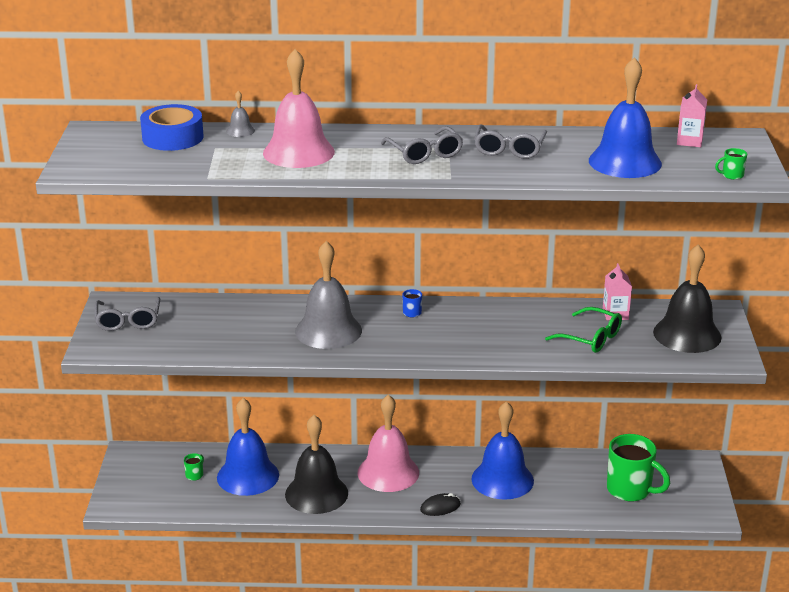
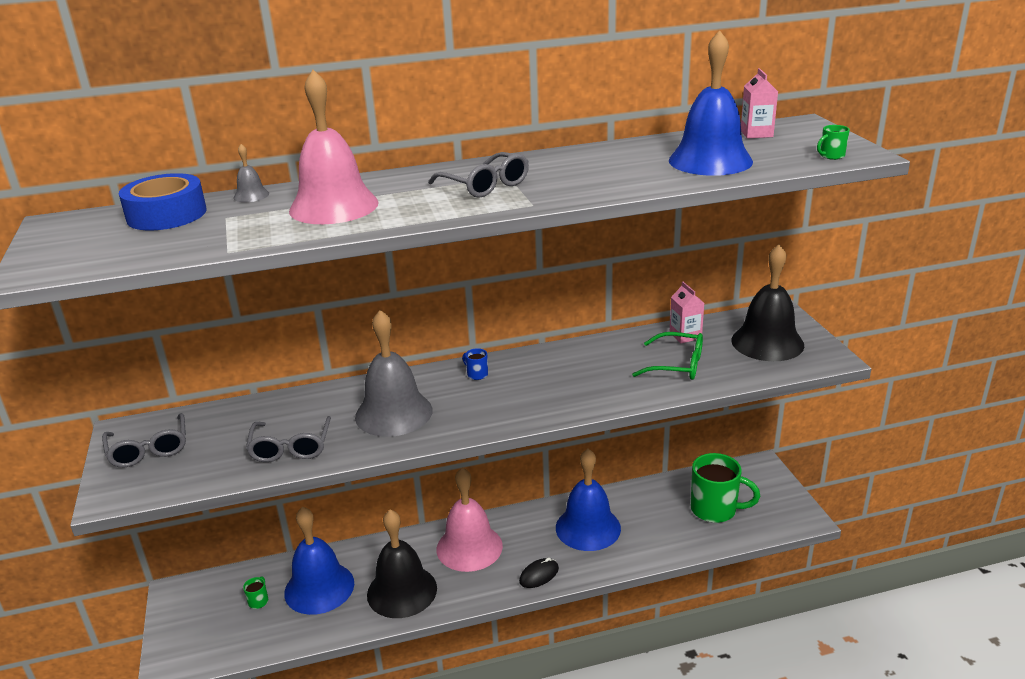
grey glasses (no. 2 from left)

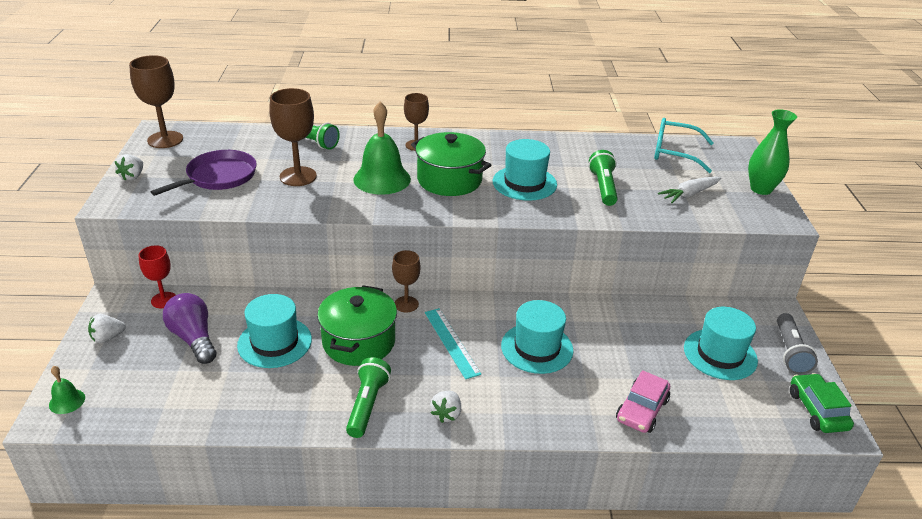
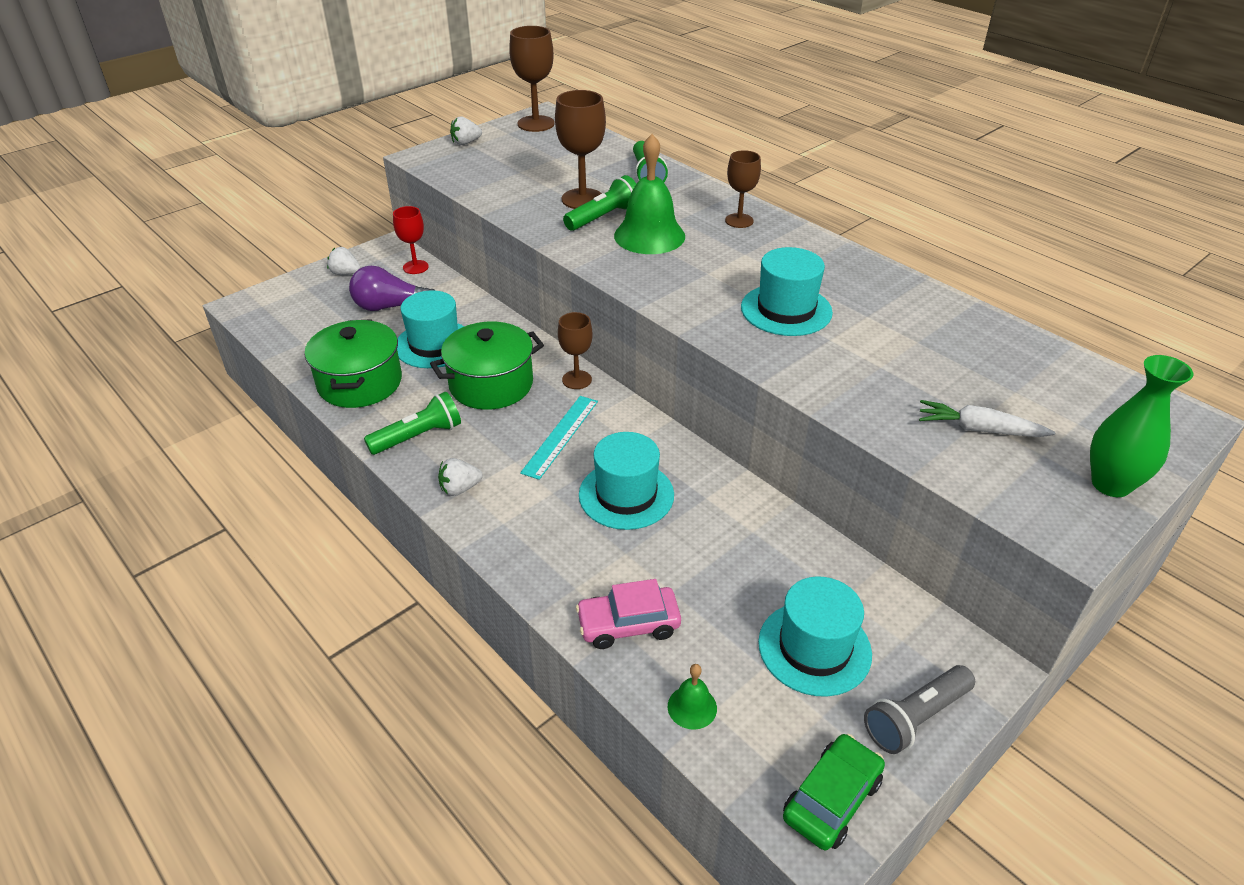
purple skillet; turquoise glasses; green hand bell (no. 2 from left); green stockpot (no. 1 from left); green torch (no. 2 from left); purple light bulb

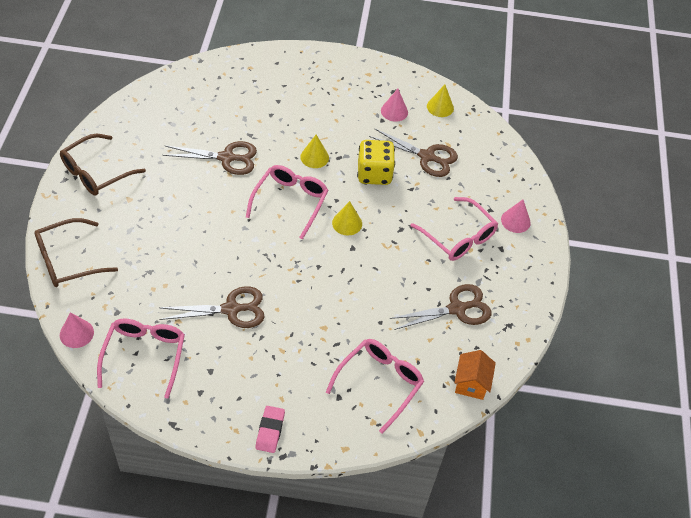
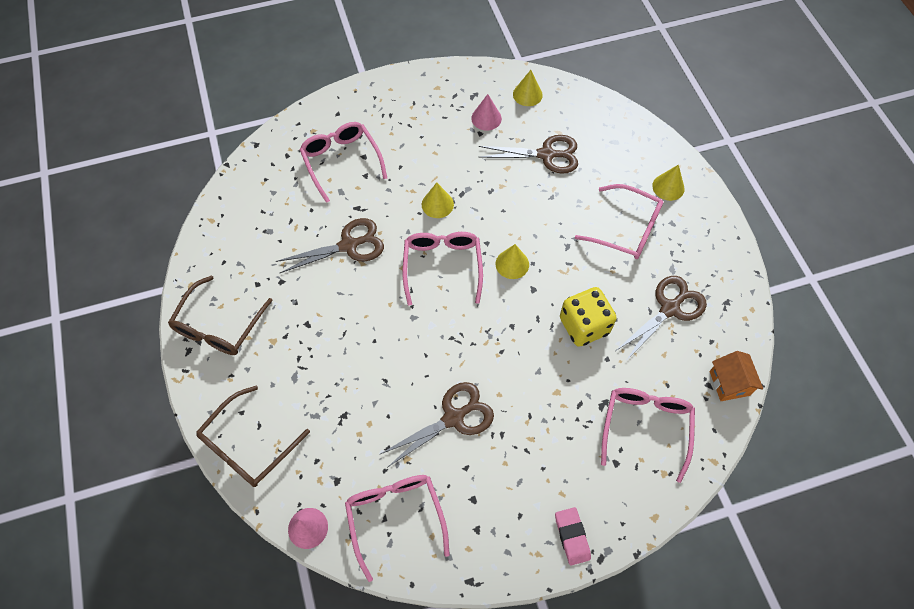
rosy glasses (no. 1 from left); bright yellow dice; bright yellow solid cone (no. 4 from left)

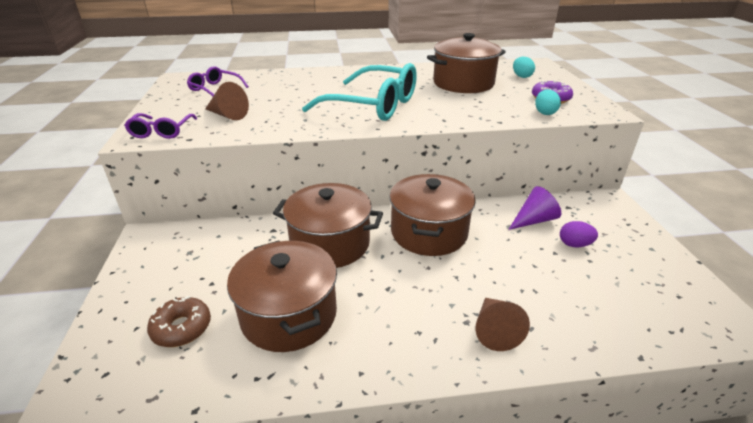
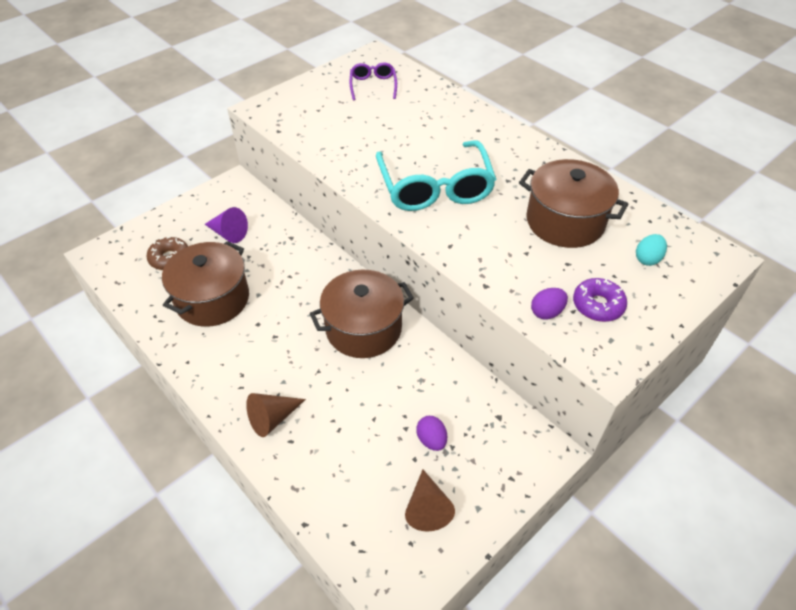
purple glasses (no. 1 from left in the first image); brown stockpot (no. 2 from left in the first image); brown solid cone (no. 2 from left); purple solid cone; purple egg shape (no. 2 from left)

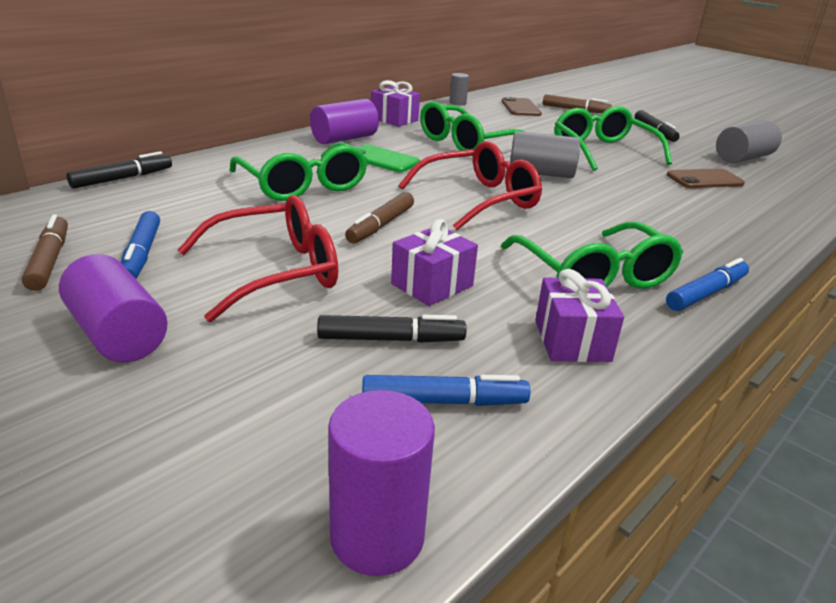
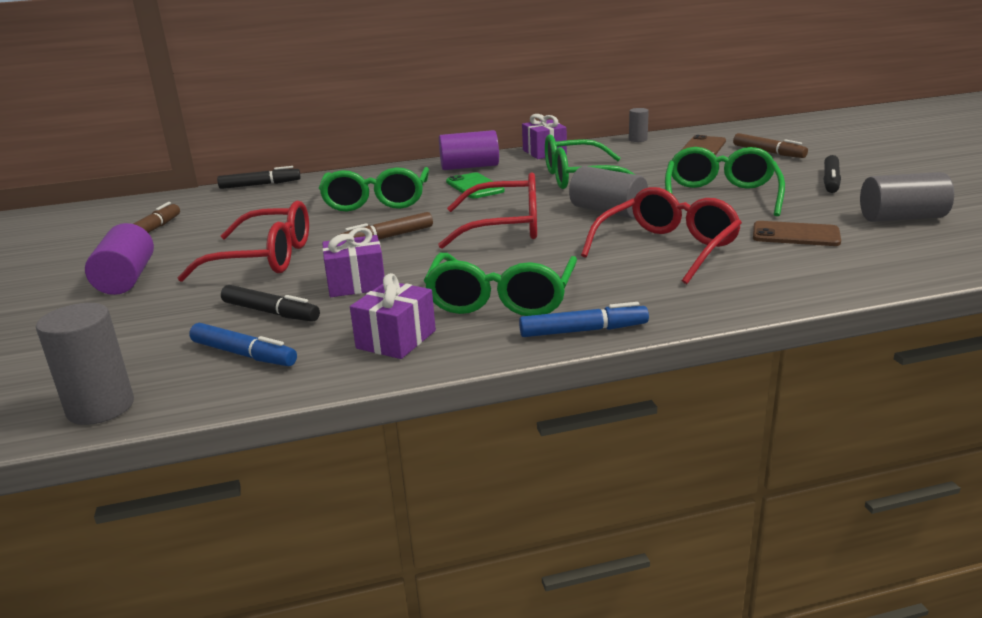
royal blue marker pen (no. 1 from left in the first image); crimson glasses (no. 3 from left); grey cylinder (no. 1 from left)

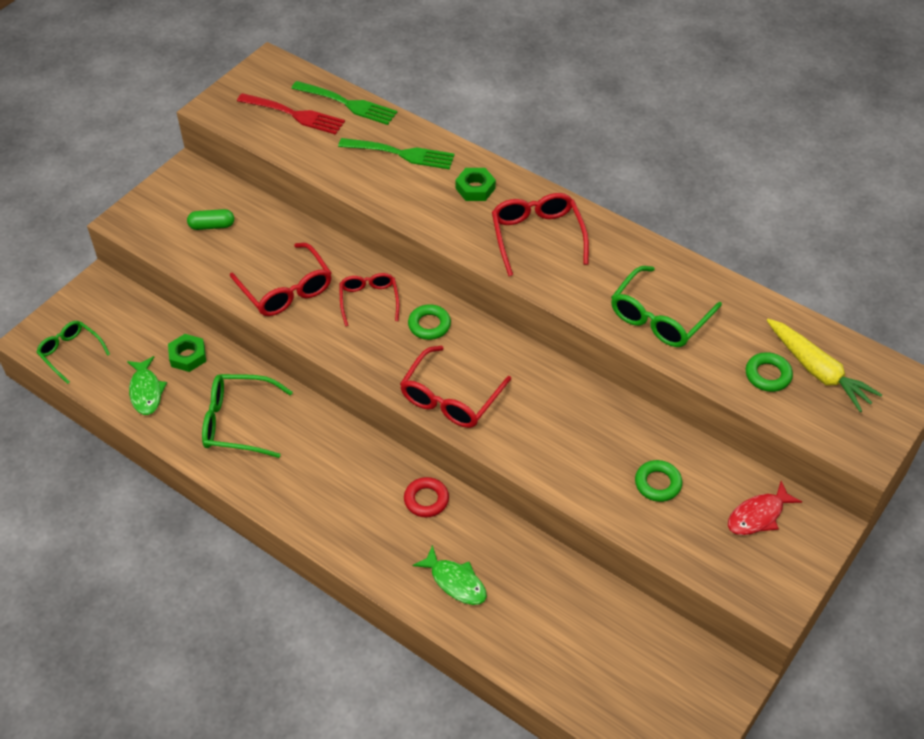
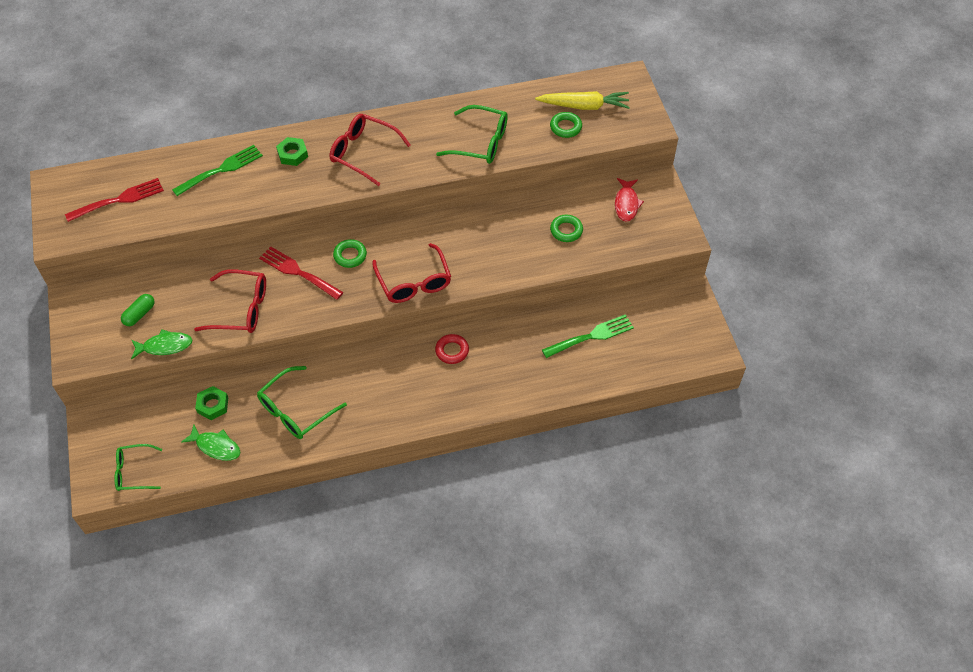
green table fork (no. 2 from left); green toy fish (no. 1 from left); crimson table fork (no. 2 from left); green glasses (no. 3 from left)

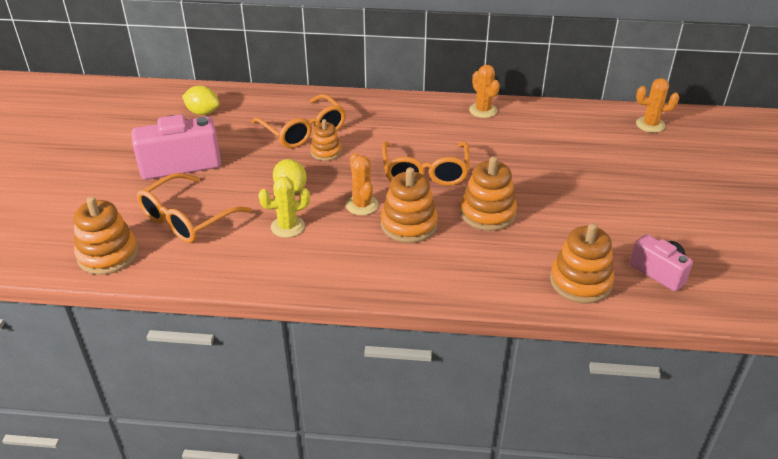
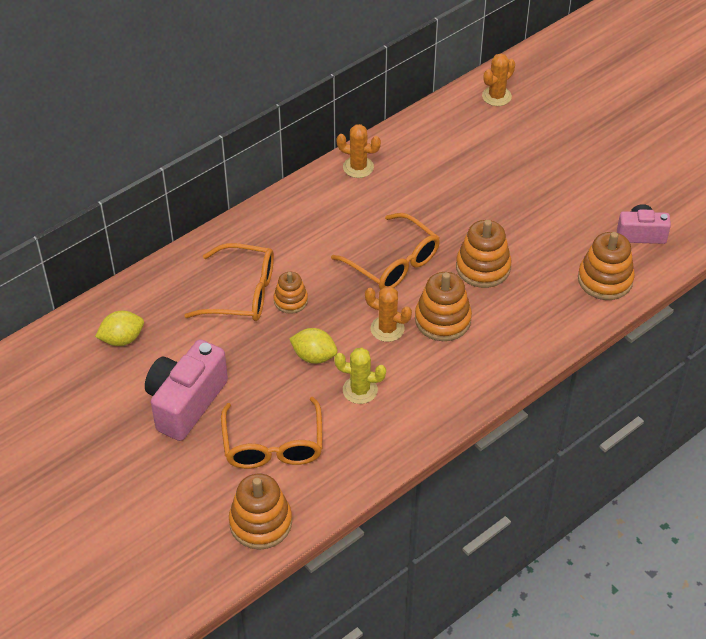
bright yellow cactus

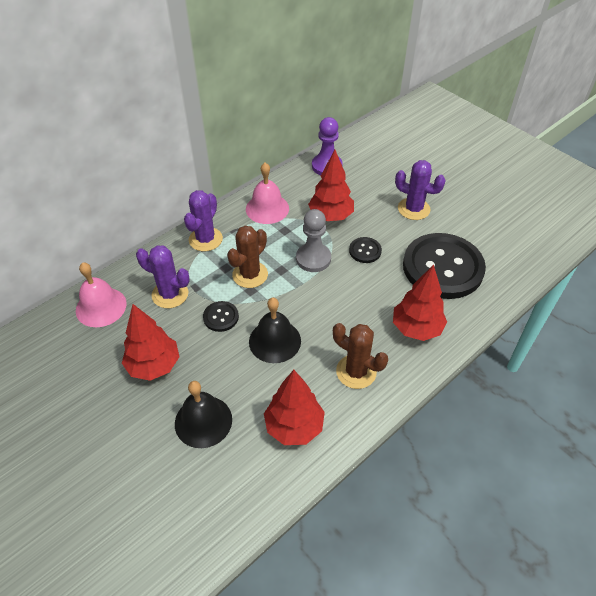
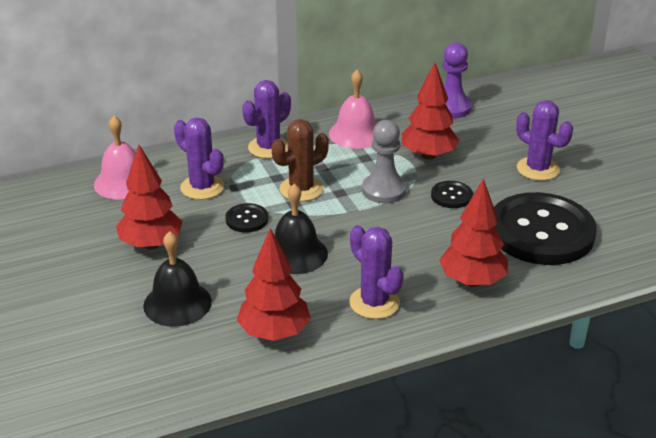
purple cactus (no. 3 from left)

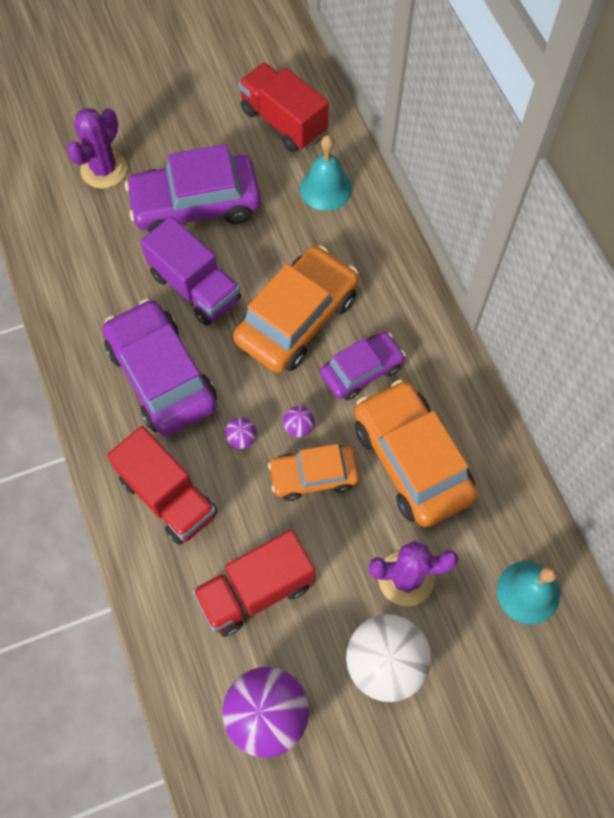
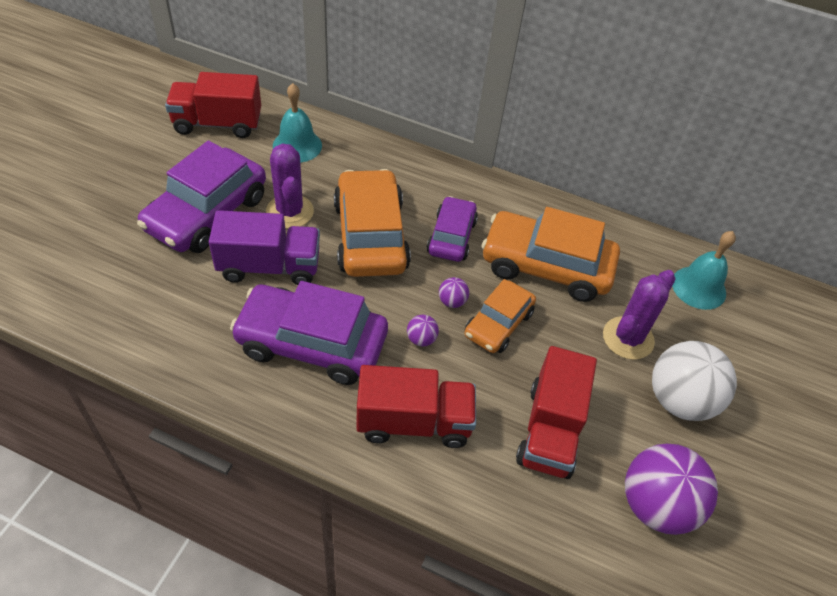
purple cactus (no. 1 from left)

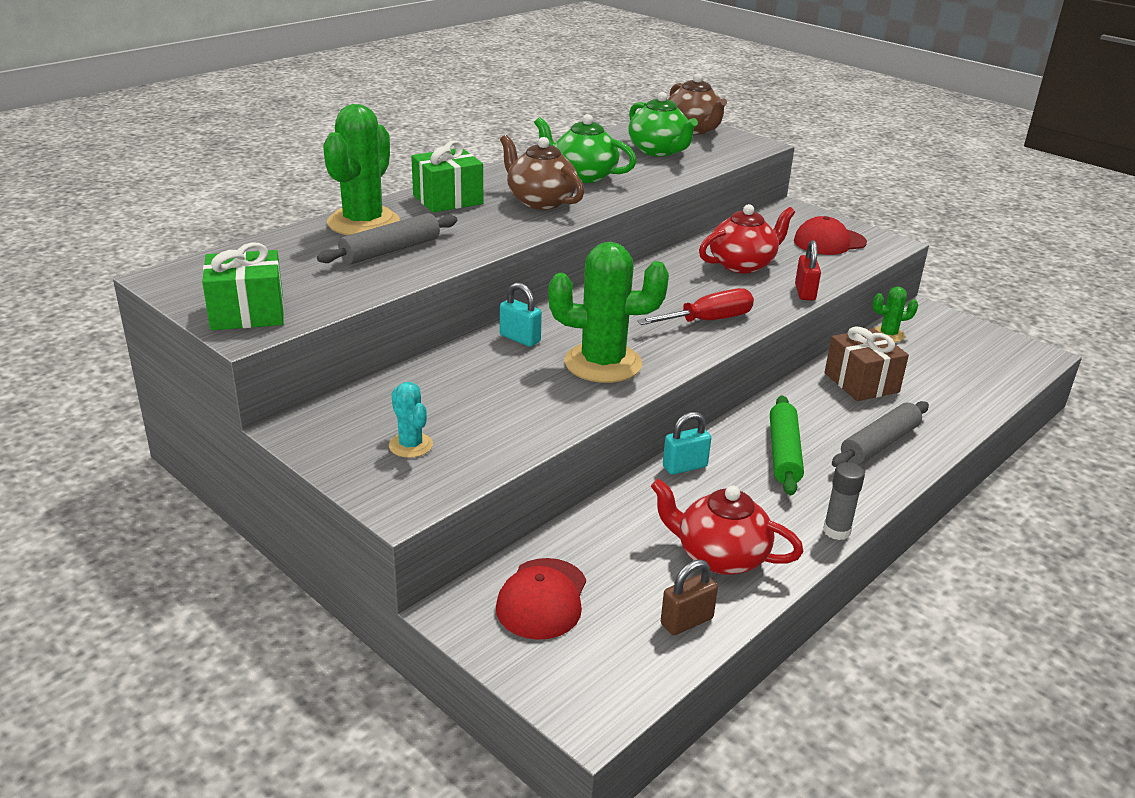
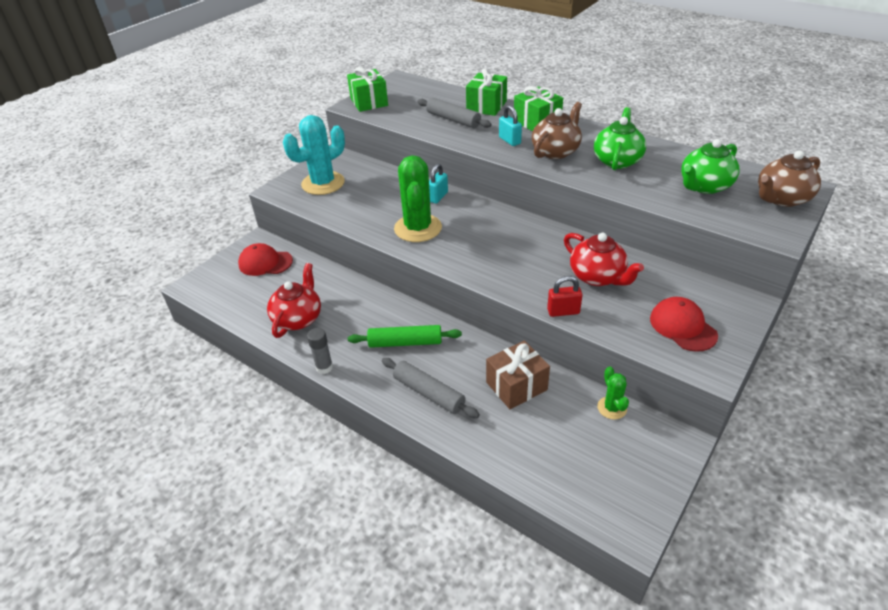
crimson screwdriver; brown small lock; turquoise small lock (no. 2 from left); green gift (no. 2 from left); turquoise cactus

